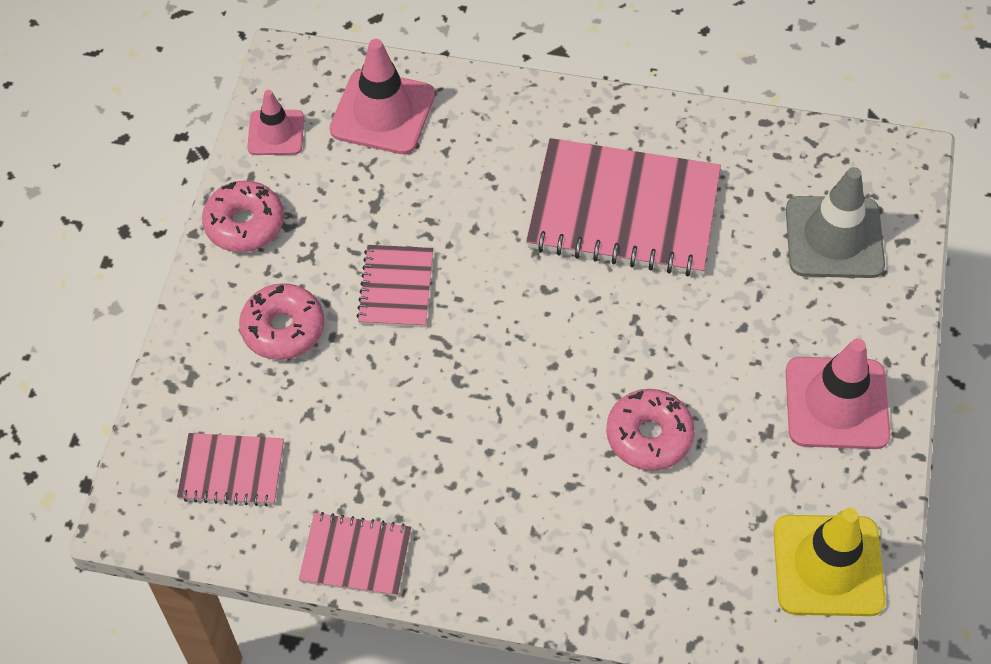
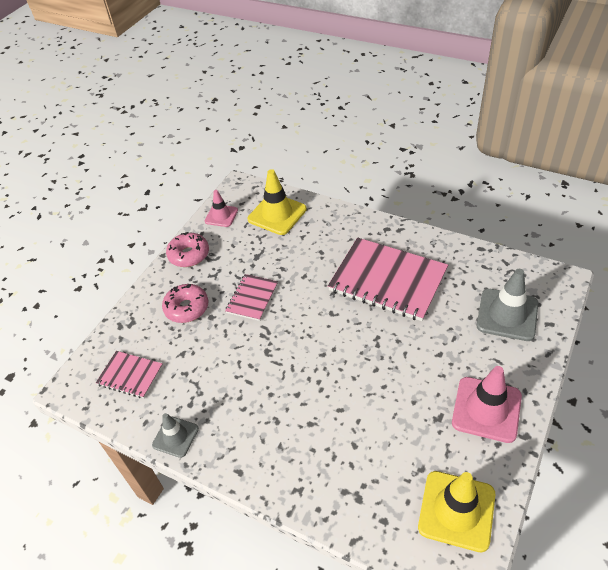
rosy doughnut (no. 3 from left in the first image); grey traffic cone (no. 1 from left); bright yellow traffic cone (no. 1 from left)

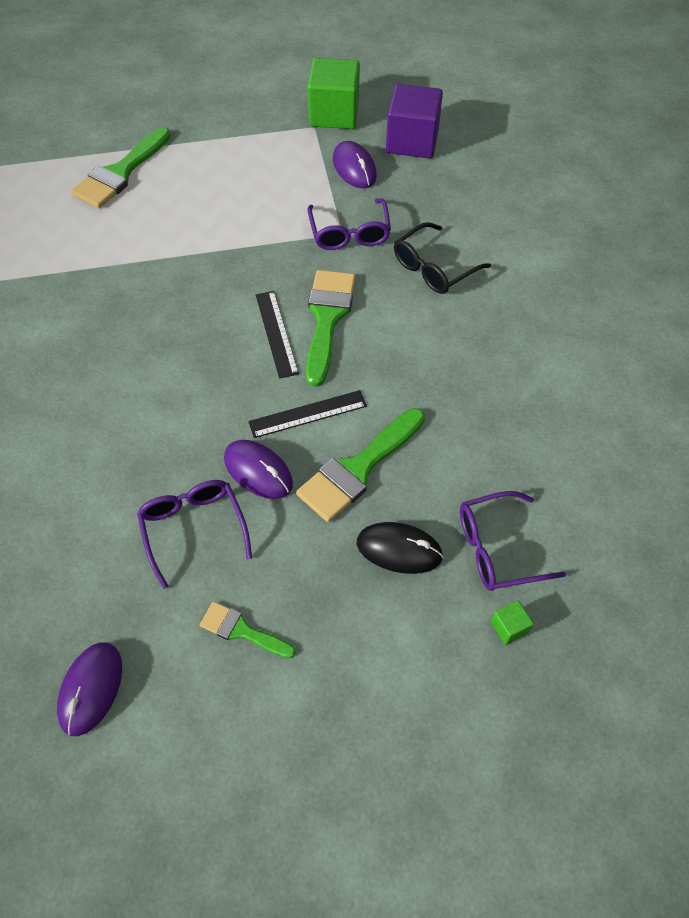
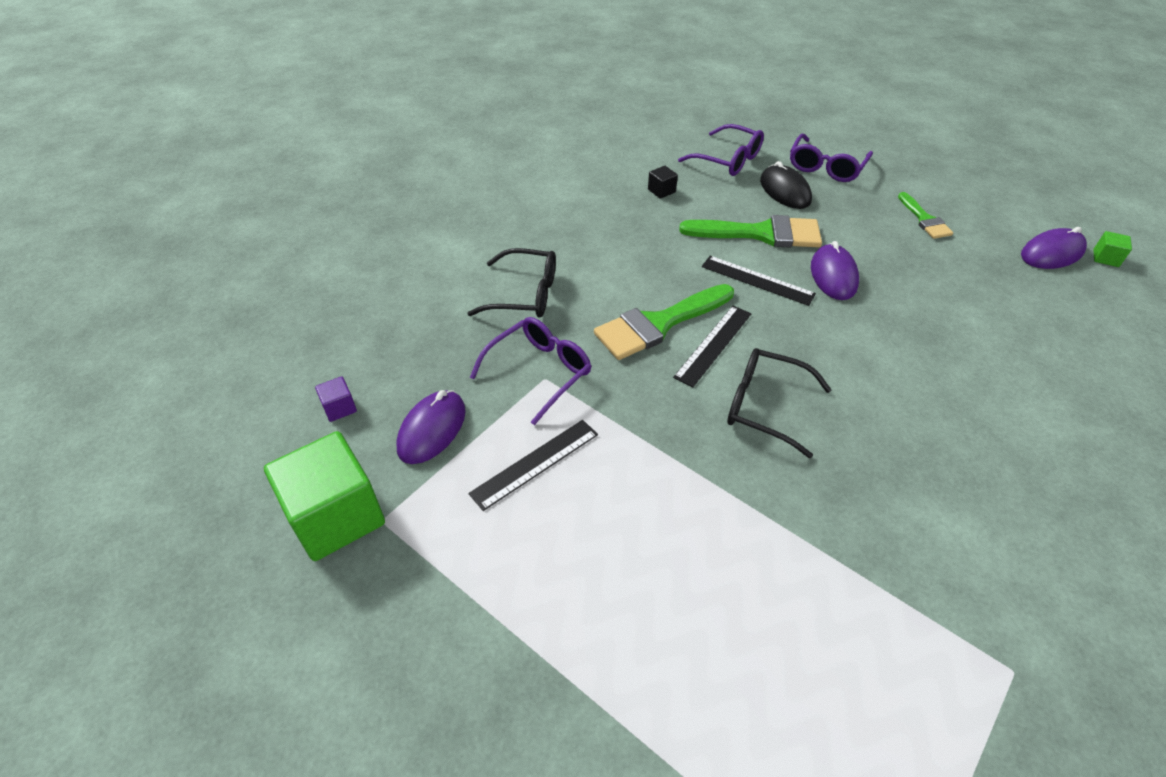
green paintbrush (no. 1 from left in the first image); ebony straightedge (no. 1 from left); ebony solid cube; ebony glasses (no. 2 from left); purple glasses (no. 3 from left); green solid cube (no. 2 from left); purple solid cube

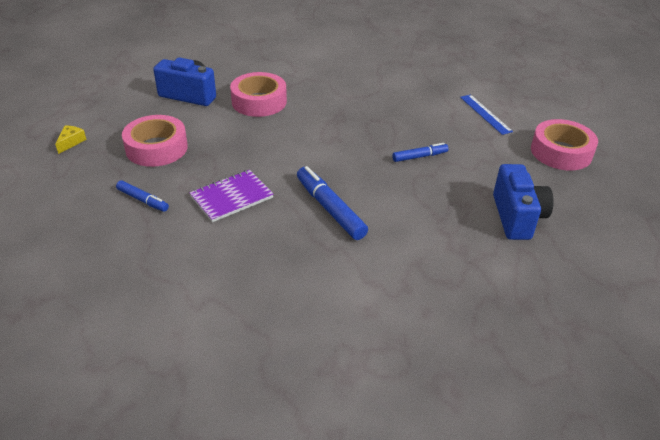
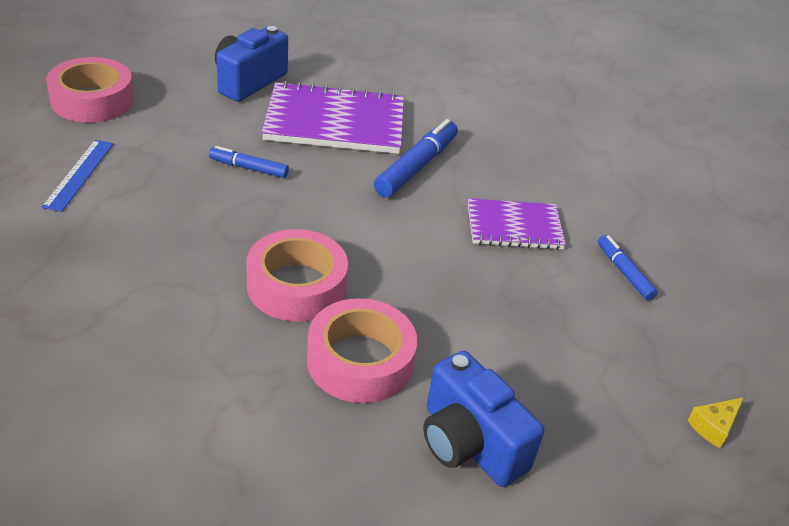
purple notepad (no. 1 from left); rosy roll of tape (no. 2 from left); royal blue marker pen (no. 2 from left)

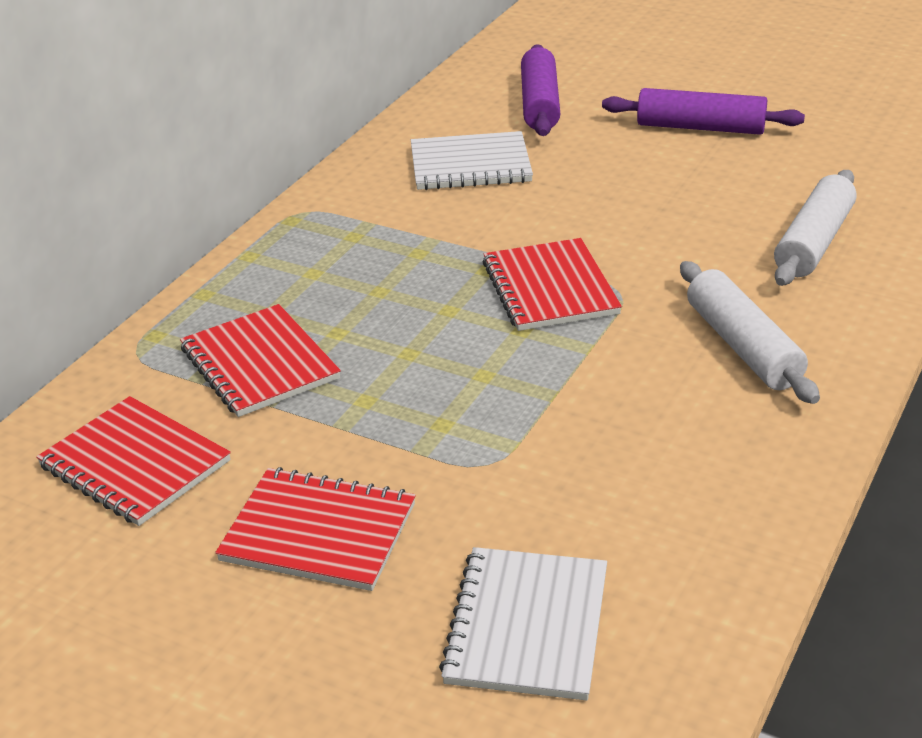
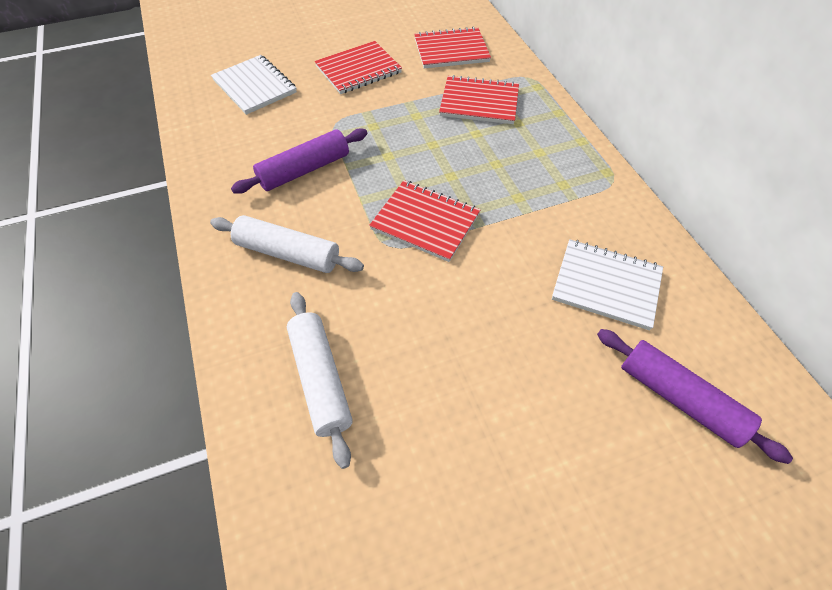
purple rolling pin (no. 1 from left); white notepad (no. 2 from left)

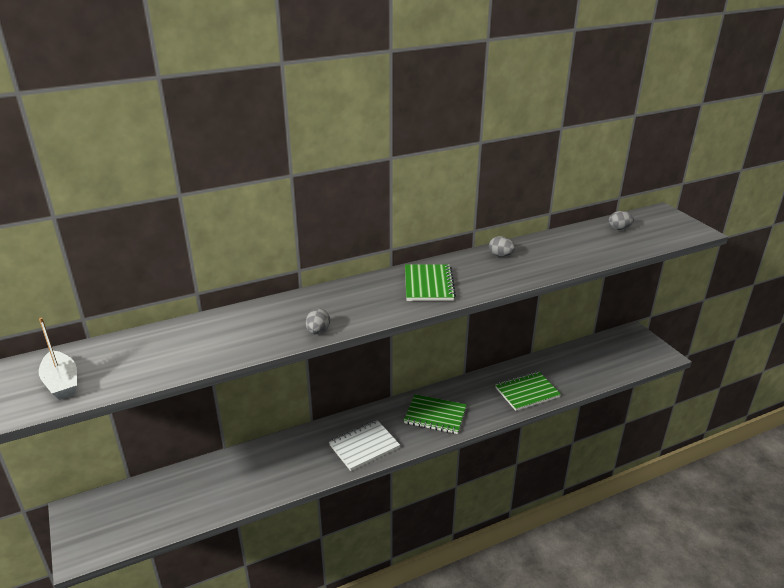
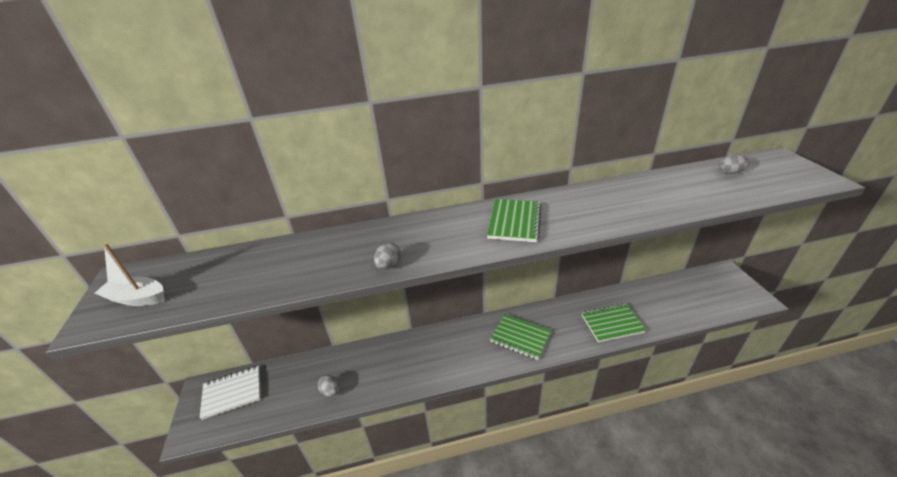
white notepad; grey egg shape (no. 1 from left); white toy boat

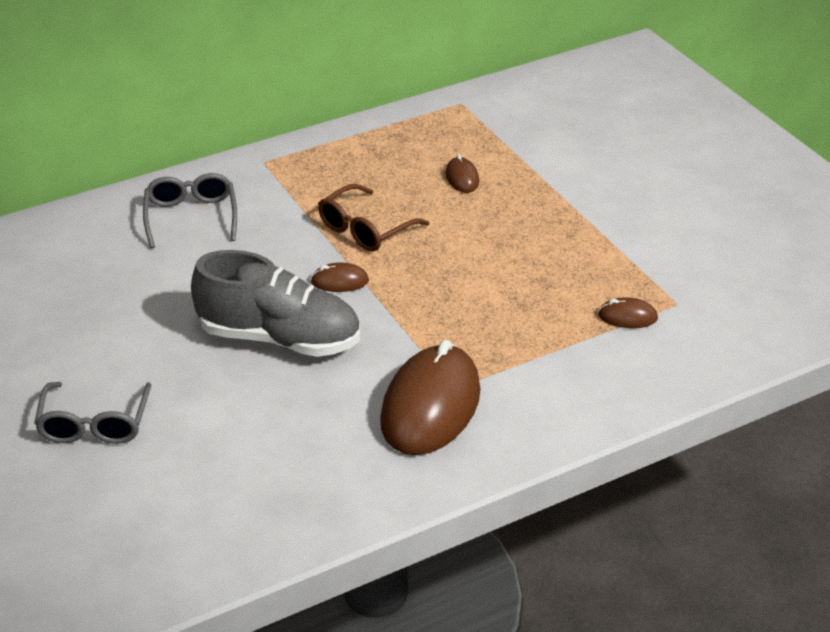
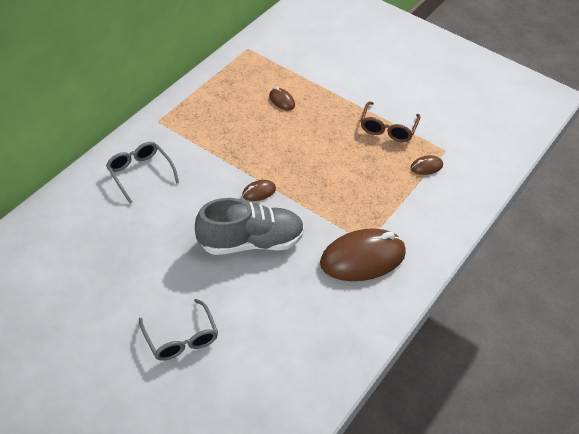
brown glasses; brown computer mouse (no. 3 from left)

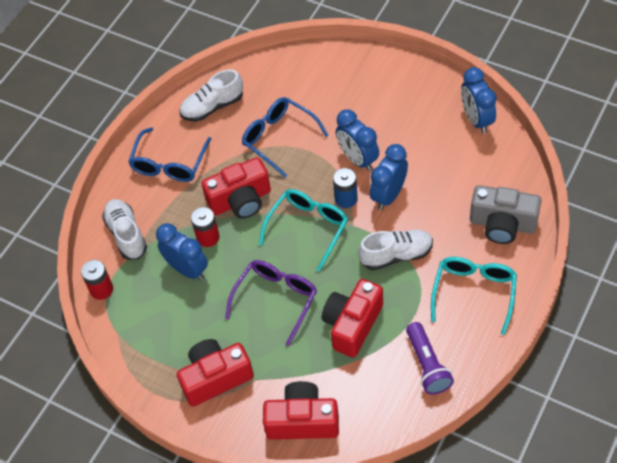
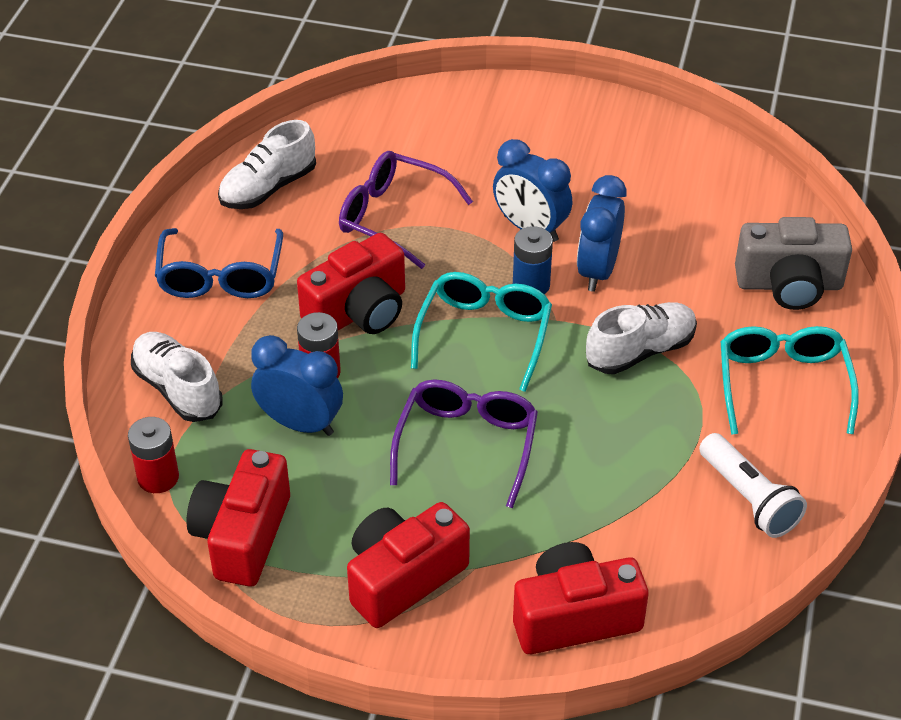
royal blue clock (no. 4 from left in the first image); crimson photo camera (no. 1 from left); purple glasses (no. 1 from left); white torch

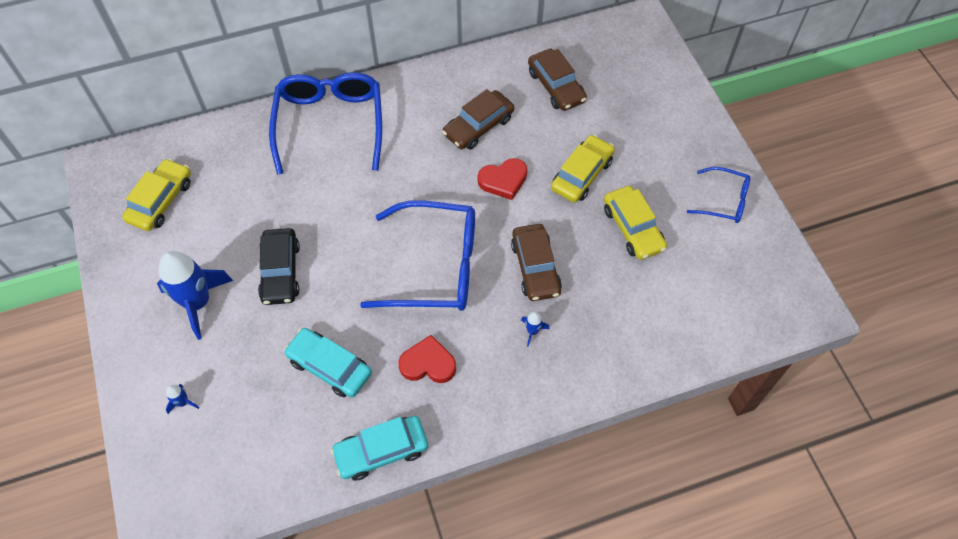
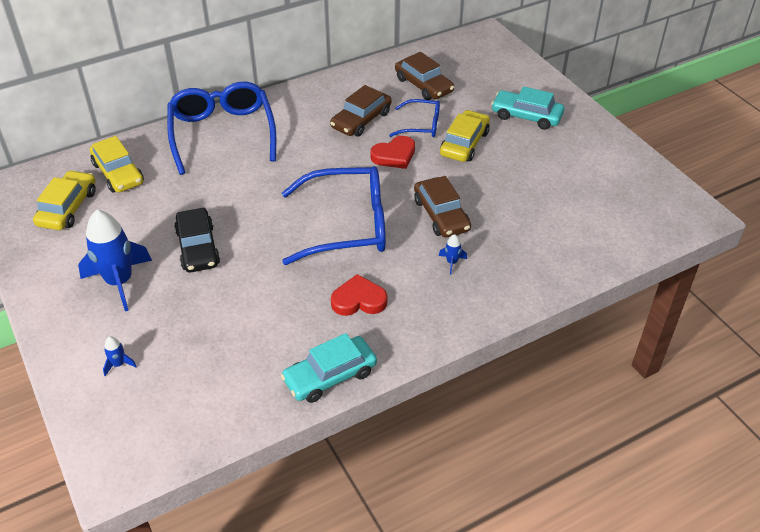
turquoise toy car (no. 2 from left); bright yellow toy car (no. 2 from left); royal blue glasses (no. 3 from left)

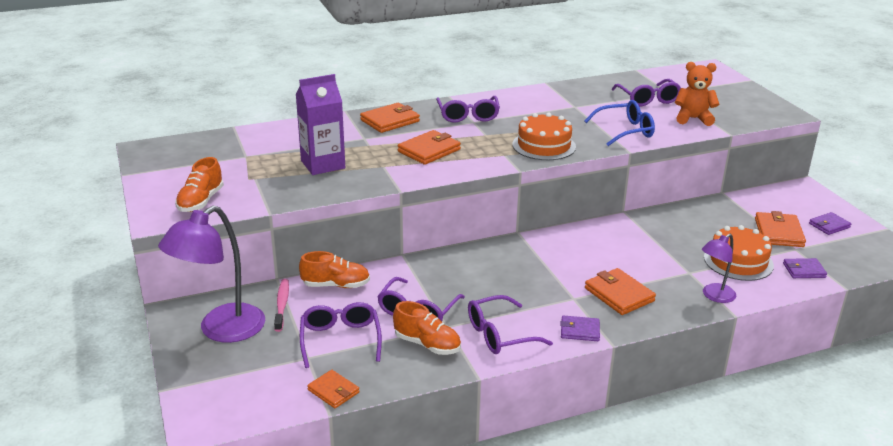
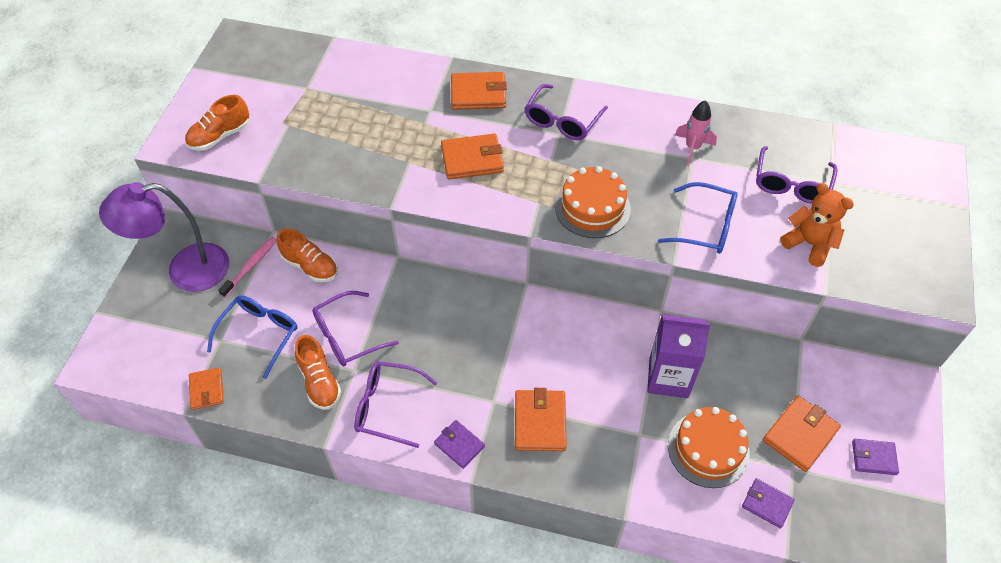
purple reading lamp (no. 2 from left in the first image); rosy toy rocket; purple juice carton; royal blue glasses (no. 1 from left)

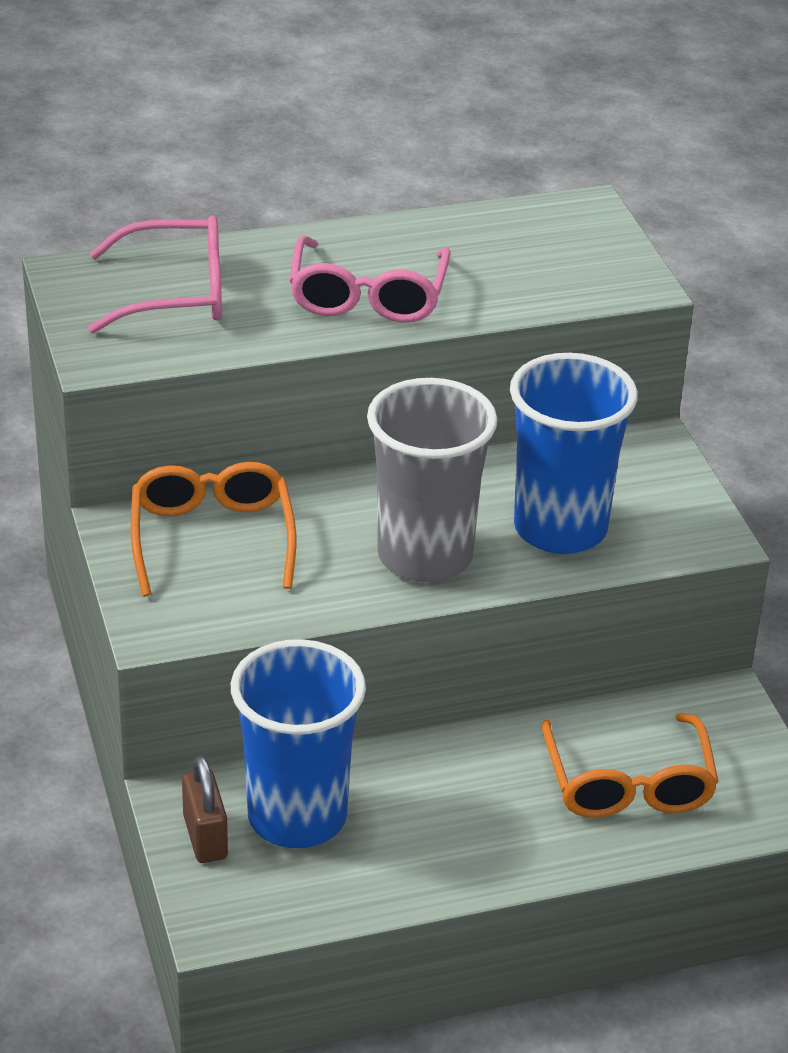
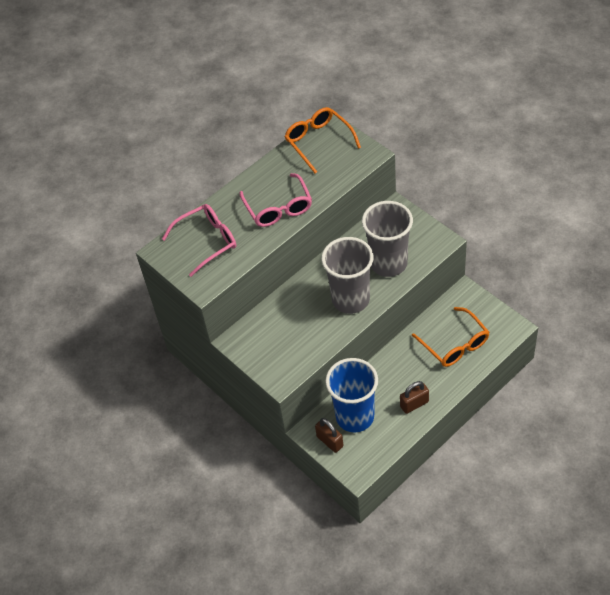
brown small lock (no. 2 from left); orange-coloured glasses (no. 1 from left); grey tumbler (no. 2 from left)

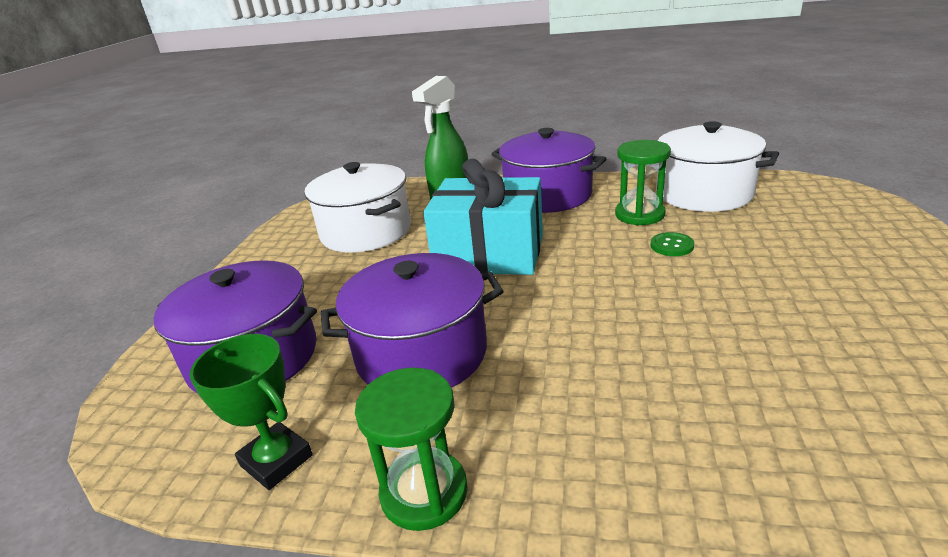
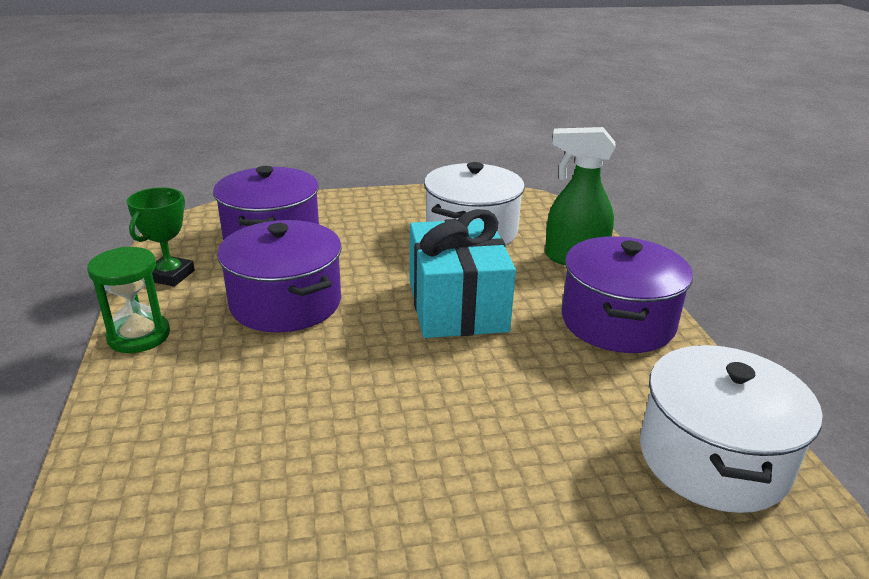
green sand timer (no. 2 from left in the first image); green button

